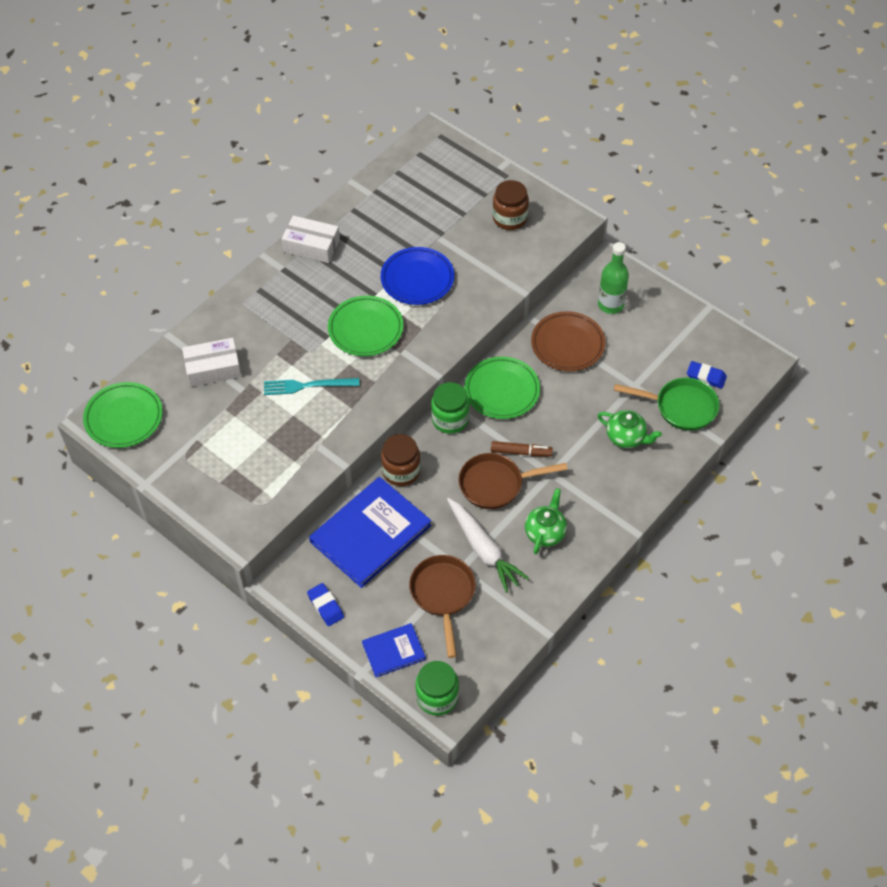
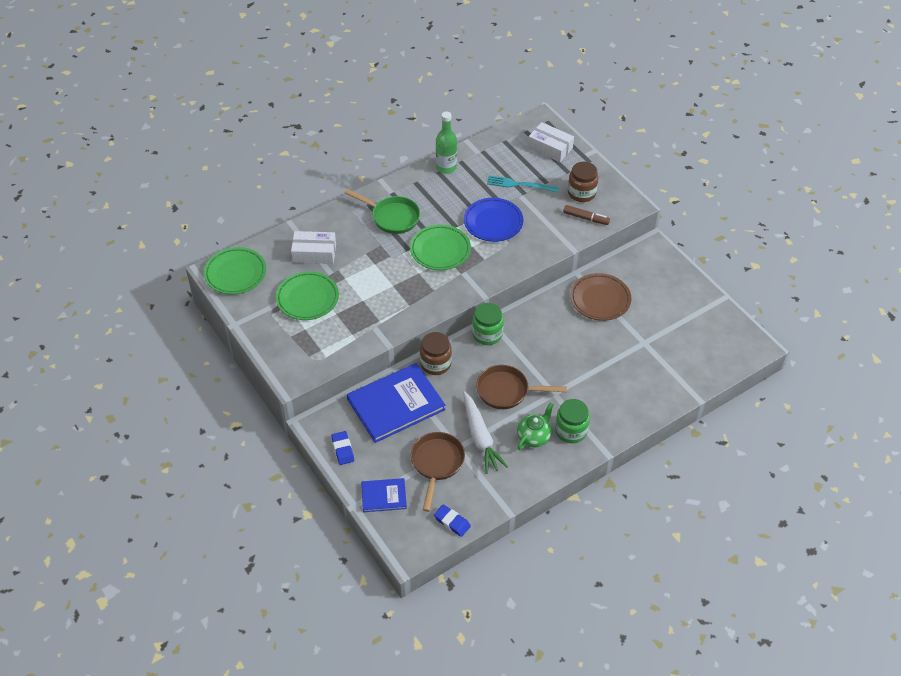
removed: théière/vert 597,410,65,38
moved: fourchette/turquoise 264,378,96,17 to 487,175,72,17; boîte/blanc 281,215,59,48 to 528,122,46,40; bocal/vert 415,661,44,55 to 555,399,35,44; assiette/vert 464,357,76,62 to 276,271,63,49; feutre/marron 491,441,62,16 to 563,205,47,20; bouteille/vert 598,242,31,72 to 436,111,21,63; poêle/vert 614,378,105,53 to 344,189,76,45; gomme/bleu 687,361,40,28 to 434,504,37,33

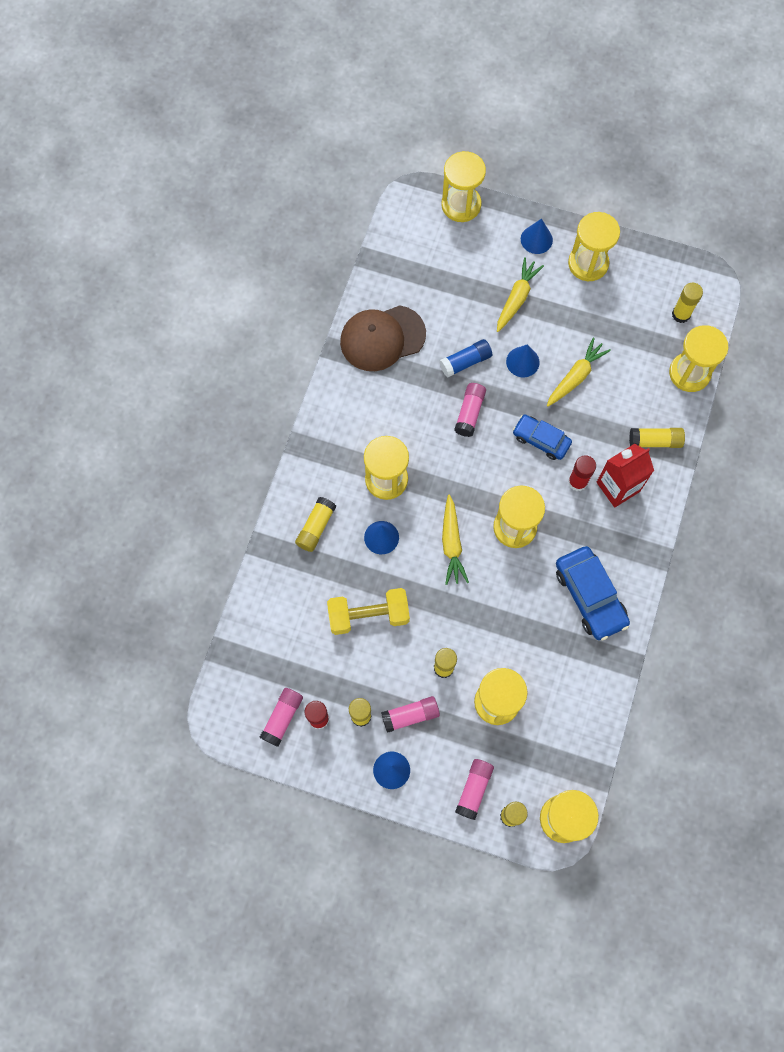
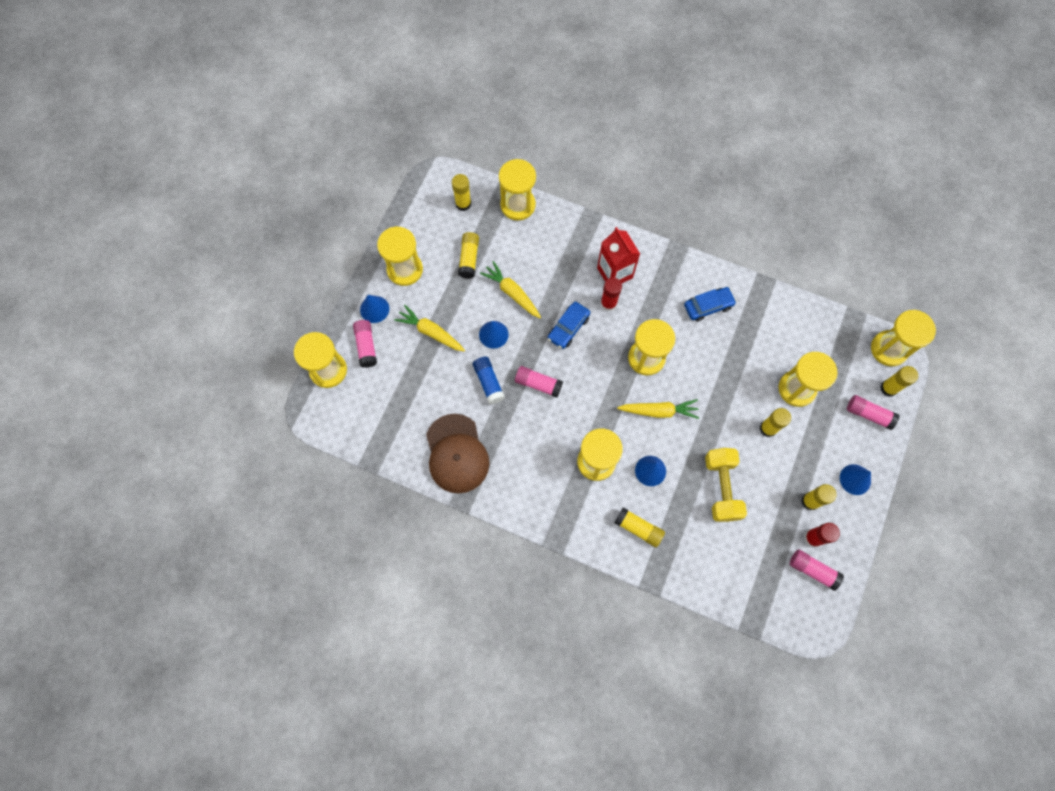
moved: bâton de colle/rose 381,696,59,37 to 353,320,24,48; bâton de colle/jaune 629,428,56,20 to 458,232,21,47
resized: voiture/bleu 556,546,74,95 = 684,287,53,34 x0.65

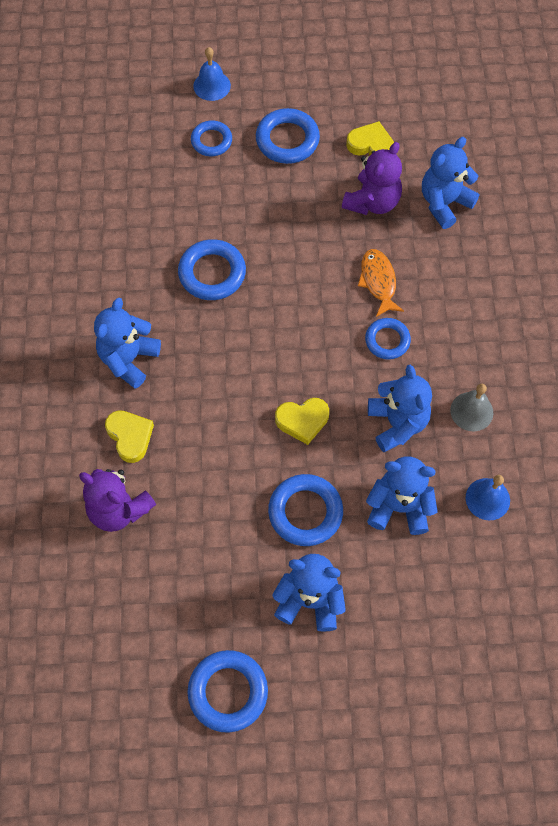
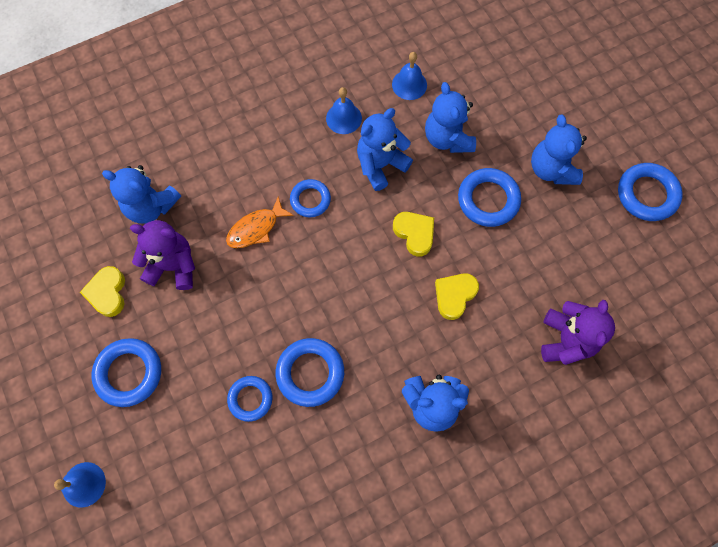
moved: cœur/jaune 105,410,49,53 to 435,273,44,47; anneau/bleu 191,120,41,36 to 227,376,45,46
recoloured: cloche/gris 450,384,43,47 to cloche/bleu 326,87,36,47

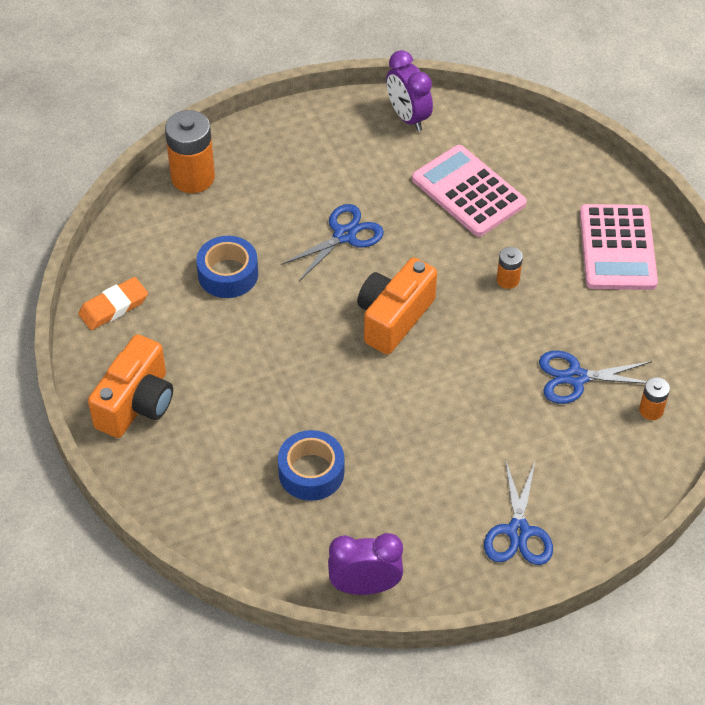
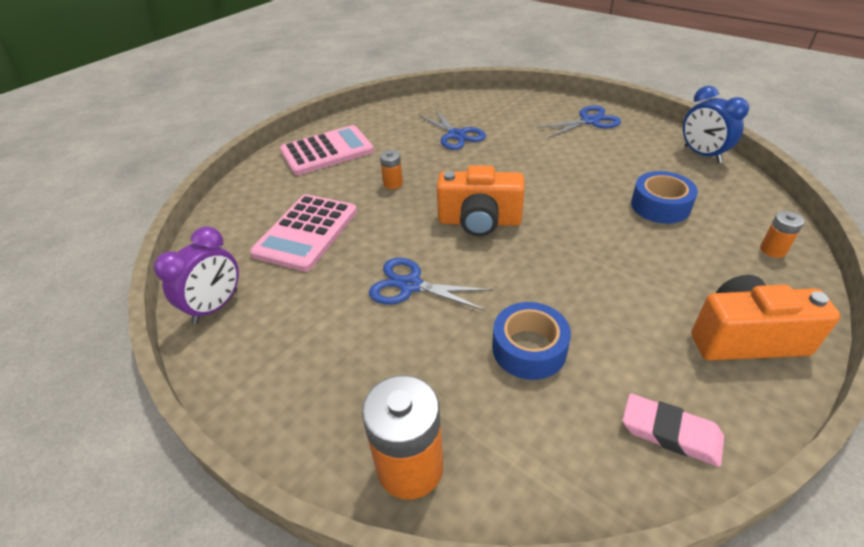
moved: pile/orange 639,377,31,43 to 760,211,44,47
recoloured: gomme/orange 78,277,70,53 to gomme/rose 622,393,102,74; réveil/violet 328,533,75,62 to réveil/bleu 683,86,66,77

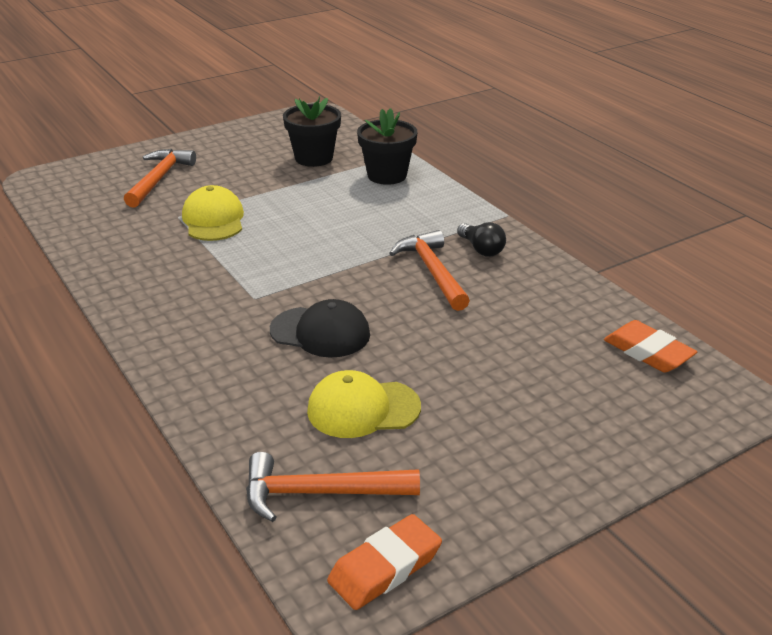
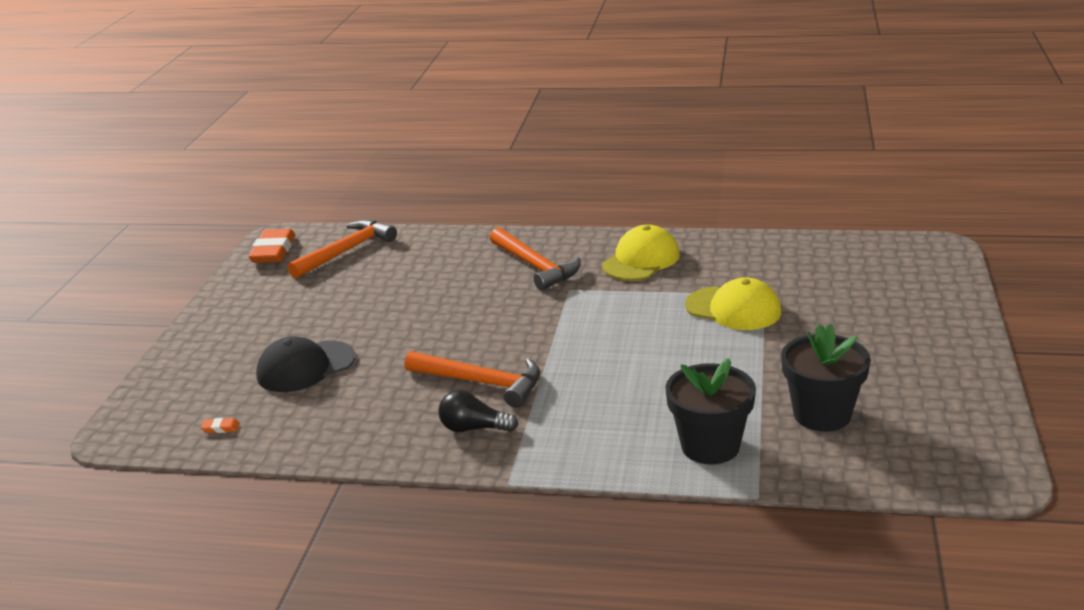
moved: marteau/orange 124,149,72,59 to 490,227,91,64; casquette/noir 270,299,100,59 to 256,336,99,56; casquette/jaune 307,370,114,68 to 602,225,78,56
resized: gomme/orange 604,320,93,52 = 201,418,39,15 x0.40

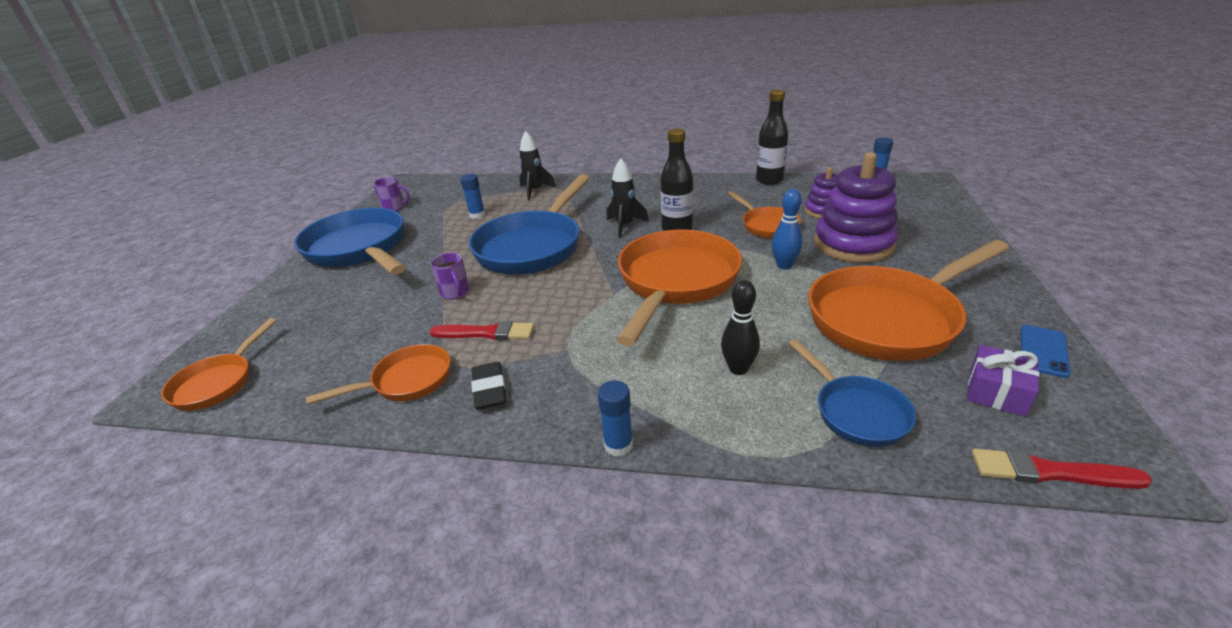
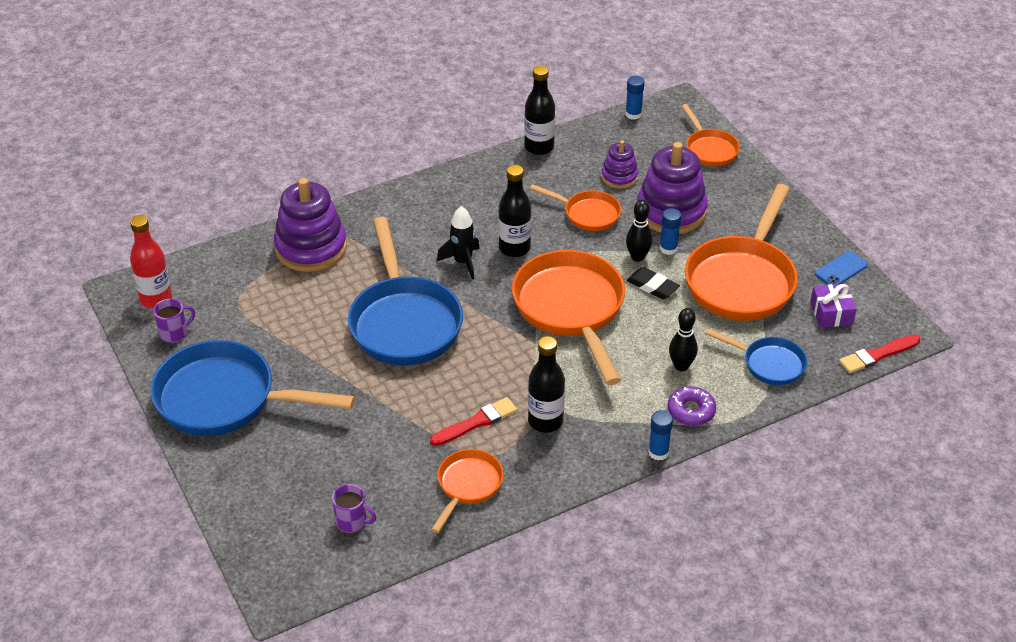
added: bouteille/rouge 130,215,42,94; bouteille/noir 528,336,37,97; beignet/violet 667,386,49,40
moved: poêle/orange 161,318,116,93 to 681,104,59,63; tasse/violet 431,253,38,47 to 332,484,45,49; bâton de colle/bleu 460,174,25,45 to 660,208,21,47; gomme/noir 471,362,35,48 to 627,267,53,32
replaced: fusée/noir 519,131,37,69 to jouet à empiler/violet 274,178,73,94
recoloured: quille/bleu 772,189,31,81 to quille/noir 626,200,27,62
turned: téléphone/bleu 1020,325,51,53 = 815,251,53,34 60 degrees clockwise

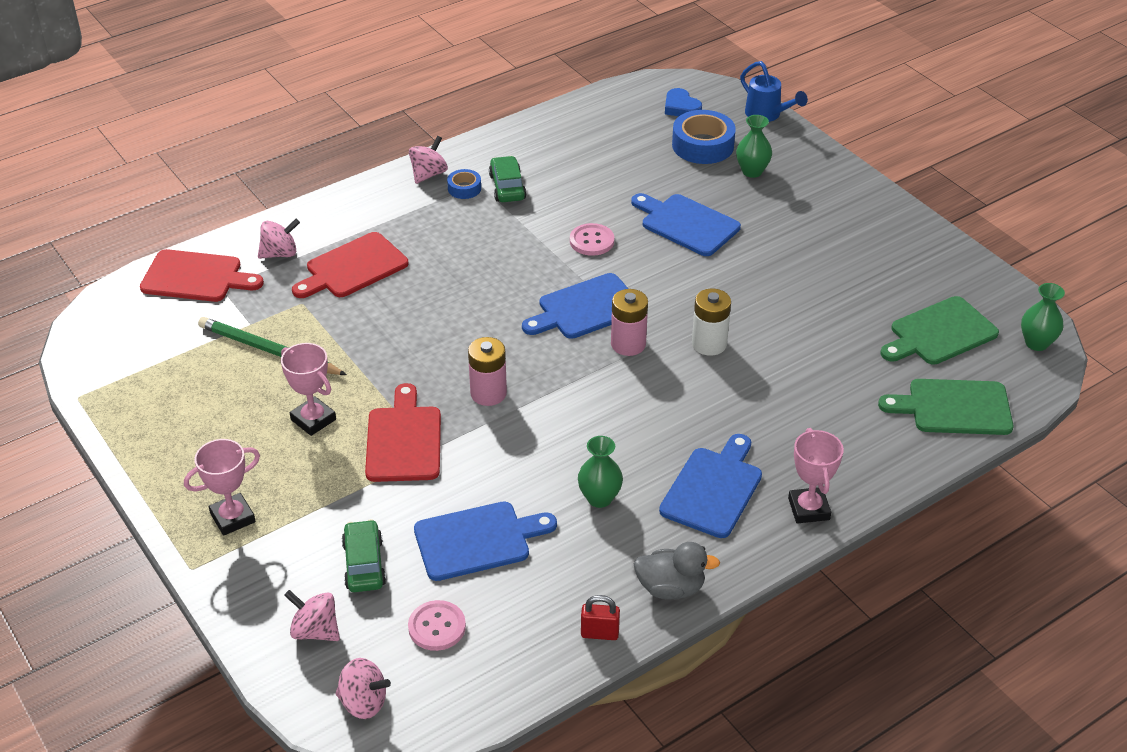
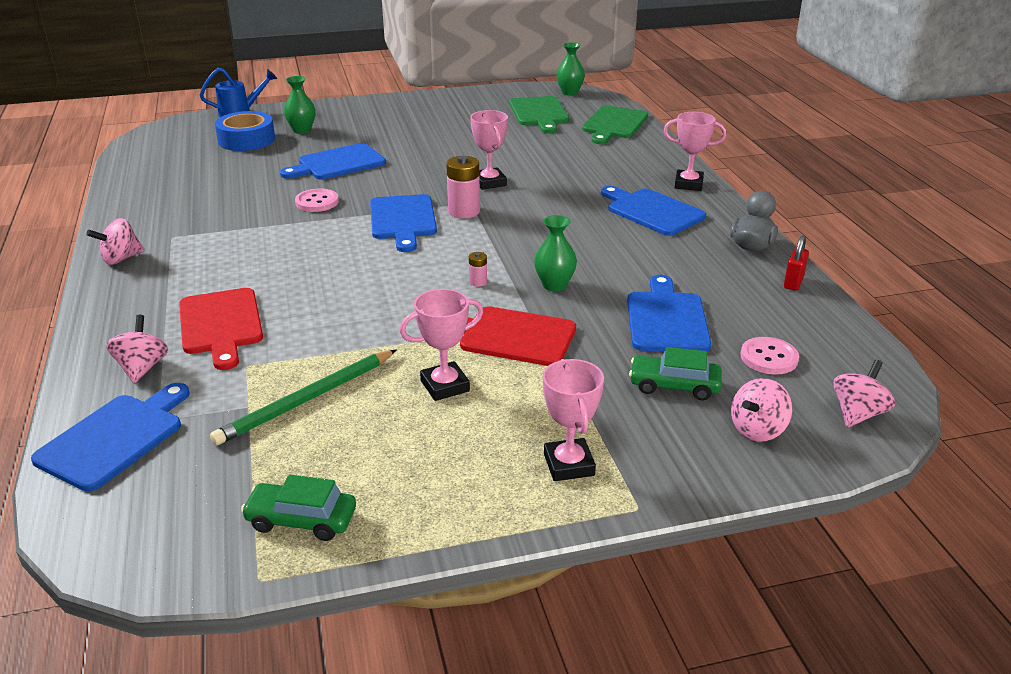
removed: ruban adhésif/bleu 447,169,34,30; cœur/bleu 665,88,37,28
moved: voiture/vert 489,156,37,46 to 241,475,115,66; vase/vert 578,436,45,72 to 534,215,43,77
replaced: pile/blanc 692,289,39,67 to trophée/rose 470,110,38,80
recoloured: planche à découper/rouge 140,249,124,53 to planche à découper/bleu 31,383,159,108
turned: toupie/rose 409,136,39,48 = 87,218,58,47 90 degrees counterclockwise
resized: pile/rose 468,337,39,69 = 469,252,18,35 x0.49

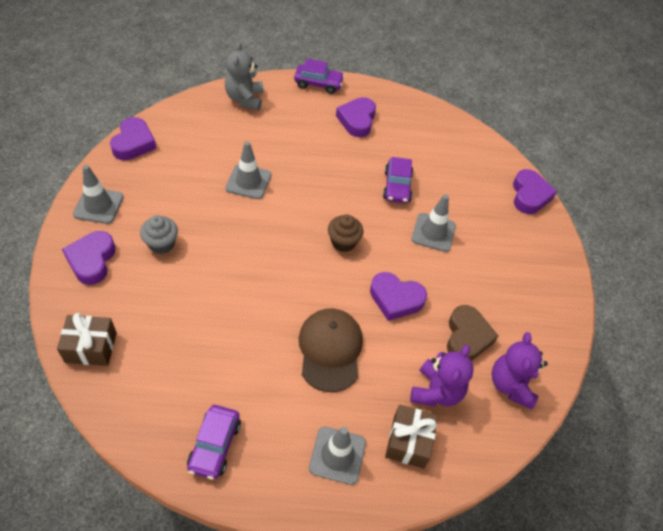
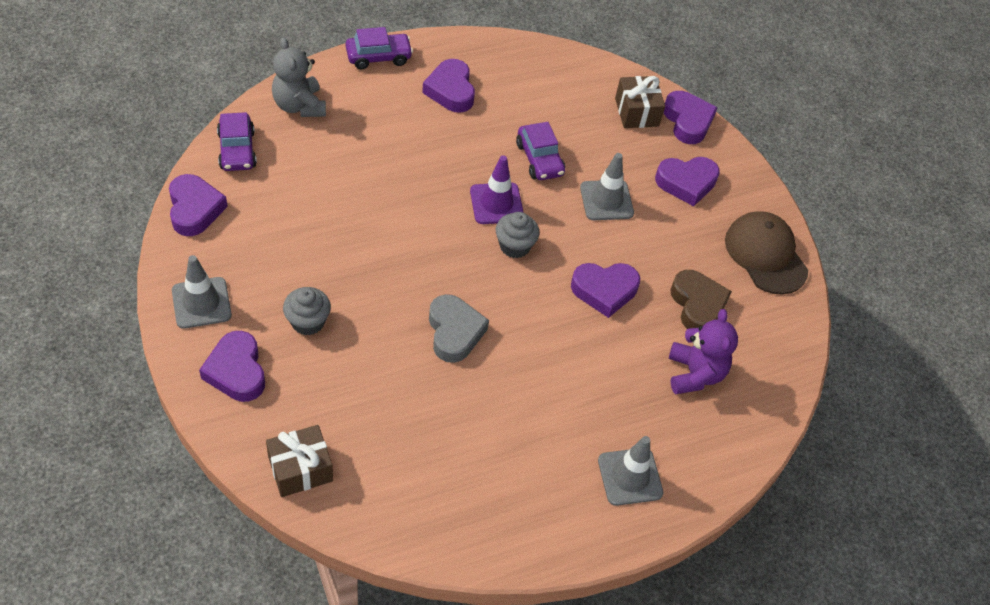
removed: cône de chantier/gris 225,141,46,58; ours en peluche/violet 491,332,57,77
added: cœur/gris 429,294,60,69; cône de chantier/violet 470,155,54,69; cœur/violet 655,157,65,49
moved: voiture/violet 187,405,54,75 to 217,112,40,59; casquette/marron 299,308,64,84 to 725,211,83,83; cadeau/marron 385,405,53,64 to 615,76,50,52
recoloured: muffin/marron 328,214,35,38 to muffin/gris 496,212,44,46

